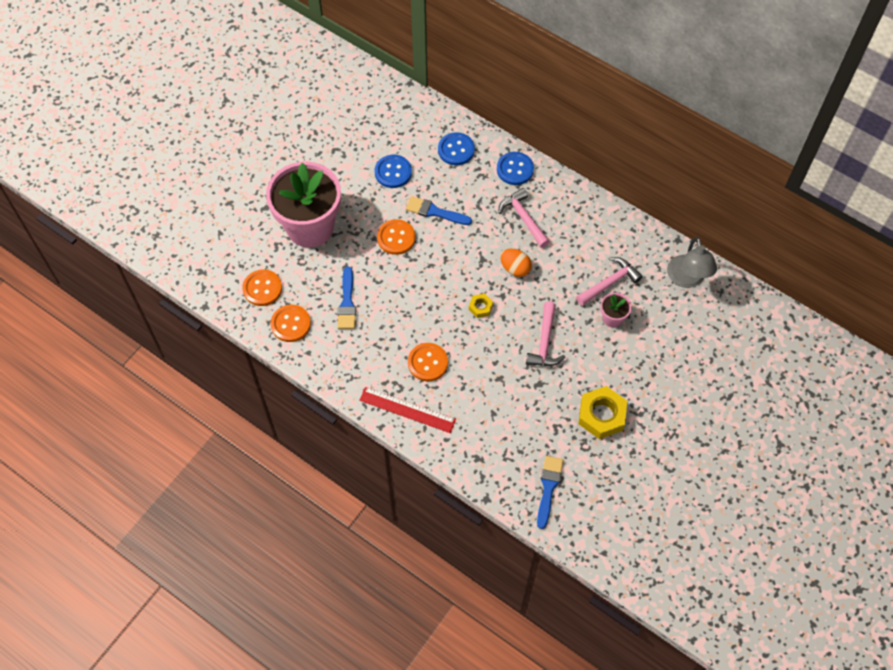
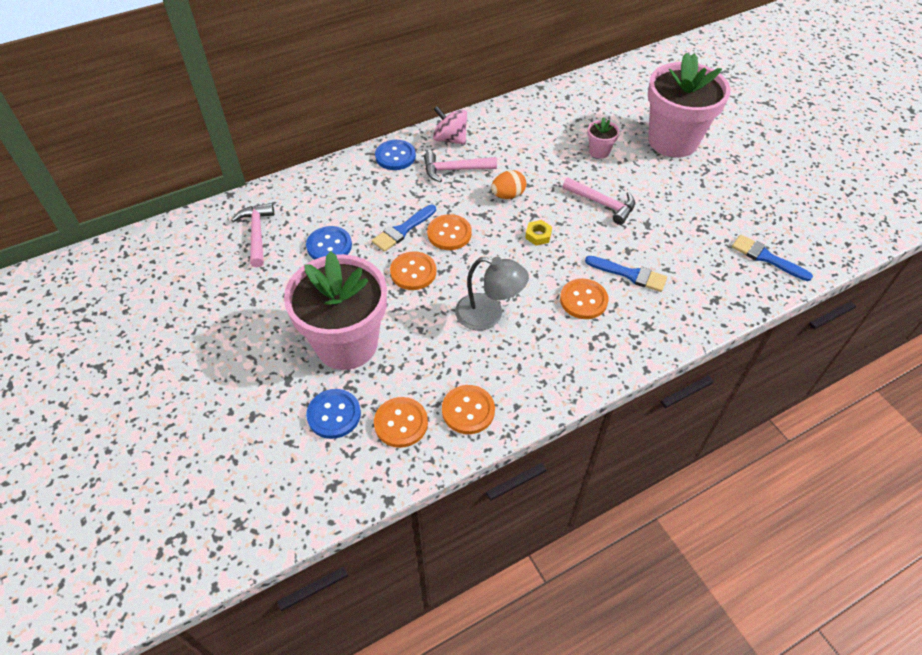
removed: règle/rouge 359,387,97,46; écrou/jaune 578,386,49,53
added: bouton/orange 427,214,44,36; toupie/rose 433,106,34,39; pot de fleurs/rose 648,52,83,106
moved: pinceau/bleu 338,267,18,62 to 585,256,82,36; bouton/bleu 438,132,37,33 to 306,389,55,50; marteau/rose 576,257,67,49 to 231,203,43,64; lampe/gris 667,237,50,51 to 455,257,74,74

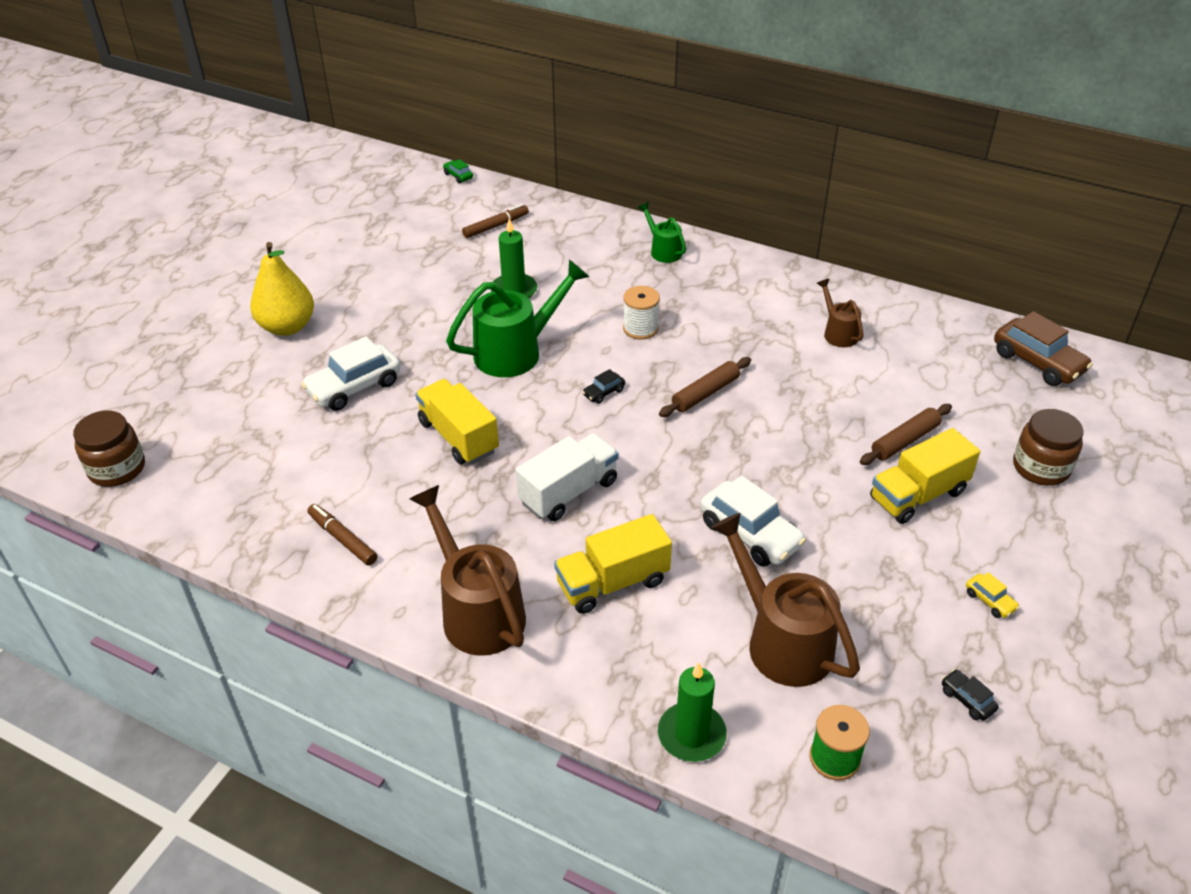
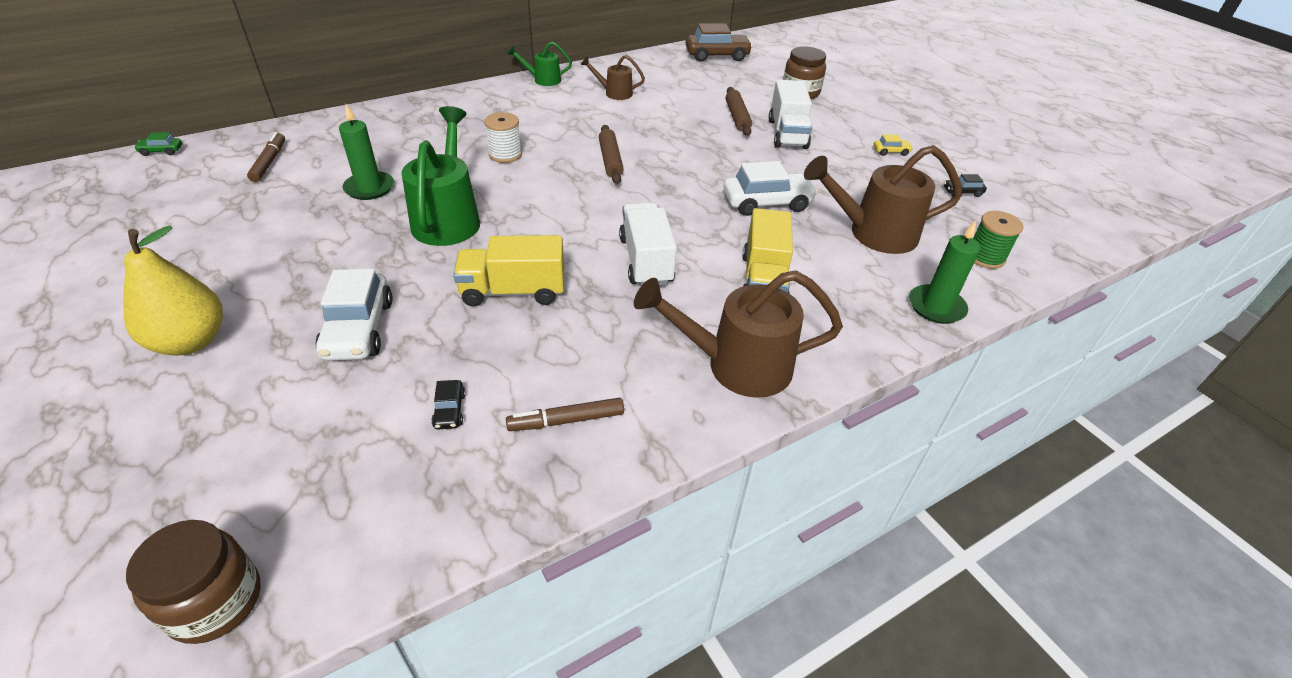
moved: voiture/noir 582,369,43,35 to 431,380,35,49; arrosoir/vert 638,202,48,61 to 507,41,65,45
recoloured: camion/jaune 870,428,110,96 to camion/blanc 769,80,43,69

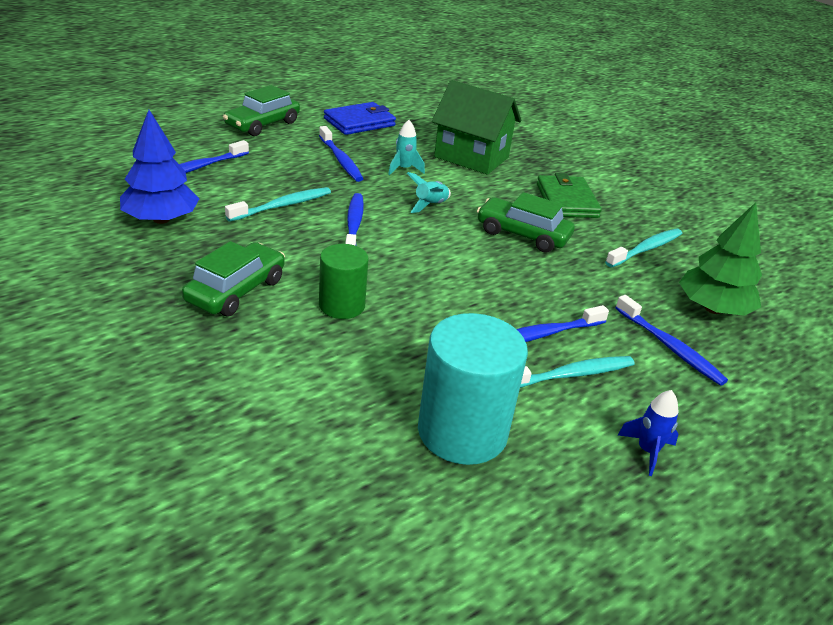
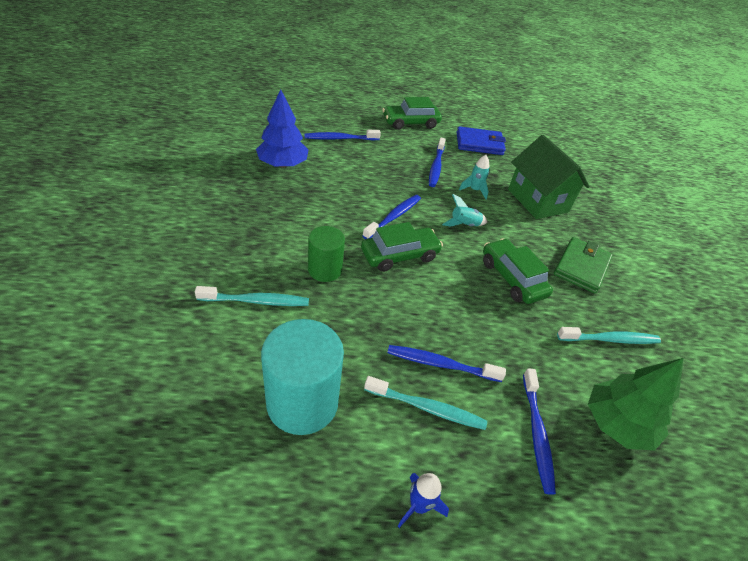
moved: voiture/vert 182,241,103,75 to 361,222,82,50; brosse à dents/turquoise 225,187,106,35 to 195,286,114,20

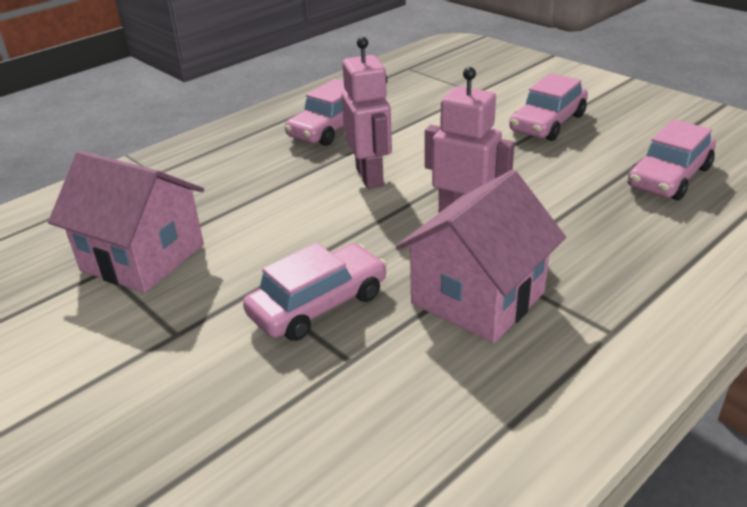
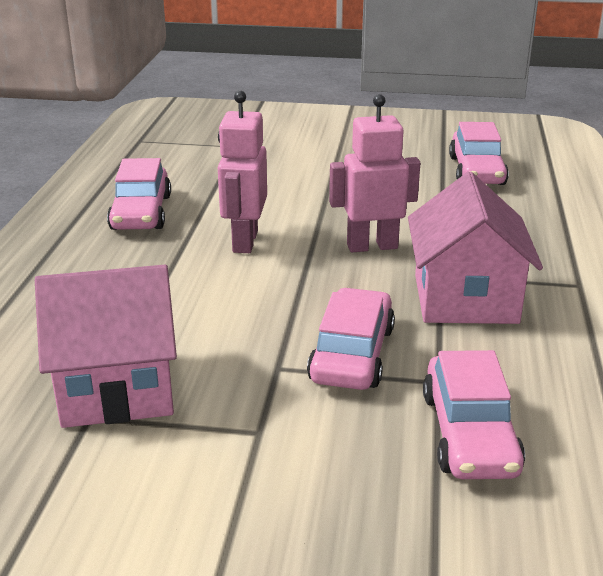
moved: voiture/rose 509,73,79,68 to 423,350,102,129
turned: robot/rose 341,37,51,152 = 218,91,49,162 120 degrees counterclockwise

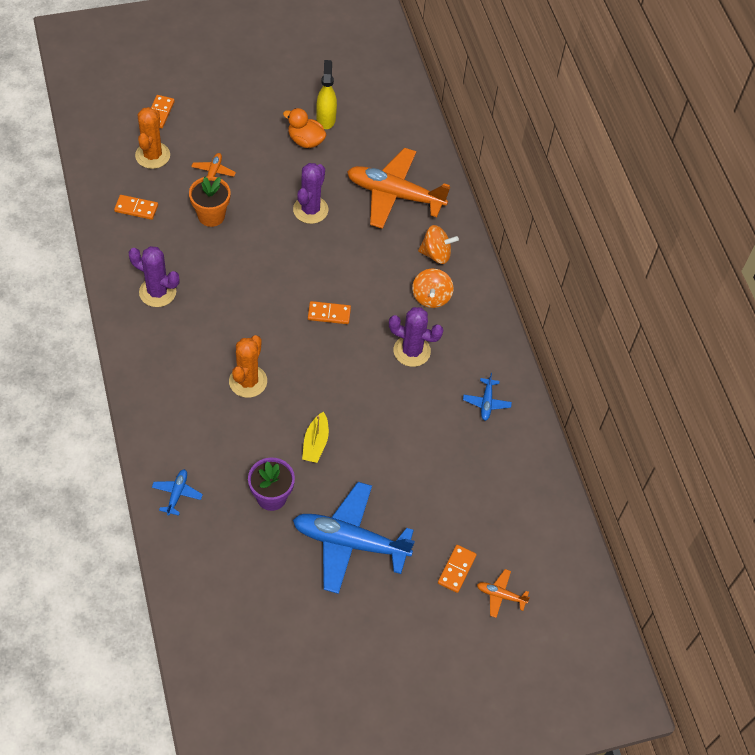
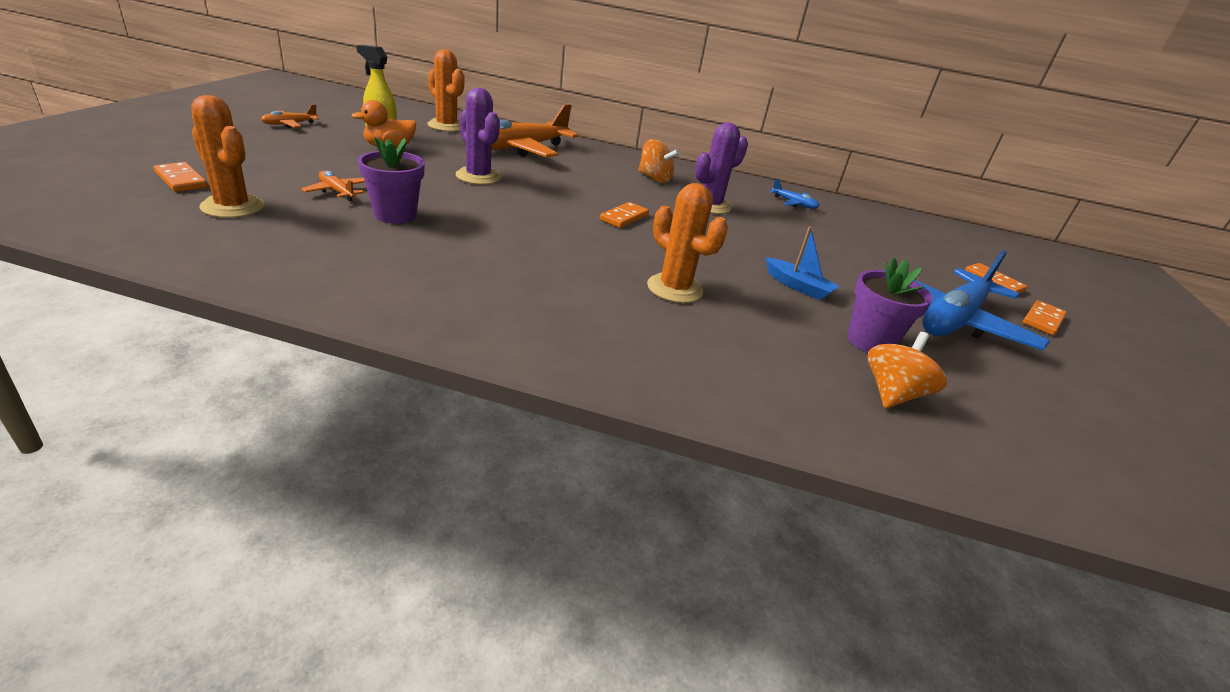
removed: cactus/violet 129,246,50,61; avion/bleu 152,469,51,47
added: cactus/orange 427,49,38,83
moved: domino/orange 114,195,44,25 to 1023,300,44,35; toupie/orange 418,225,41,39 to 868,332,79,76; avion/orange 477,569,53,49 to 261,104,58,24
recoloured: pot de fleurs/orange 189,176,42,51 to pot de fleurs/violet 358,137,67,87; bateau/jaune 302,412,27,51 to bateau/bleu 766,226,73,74

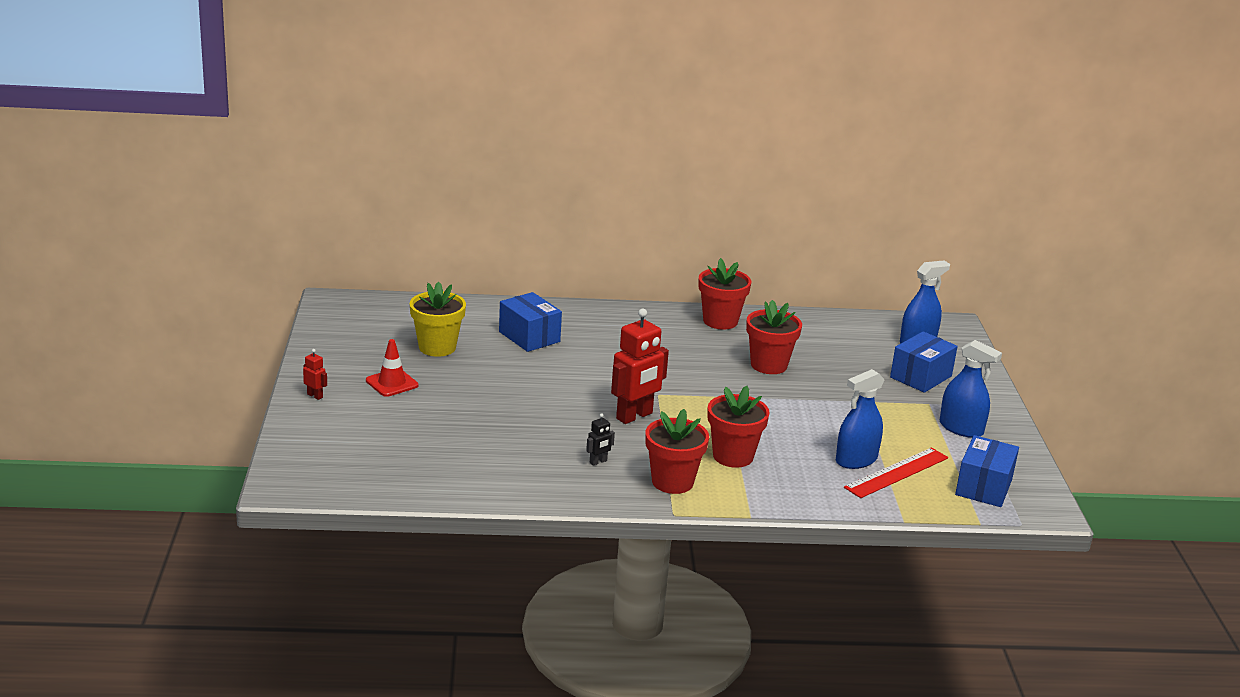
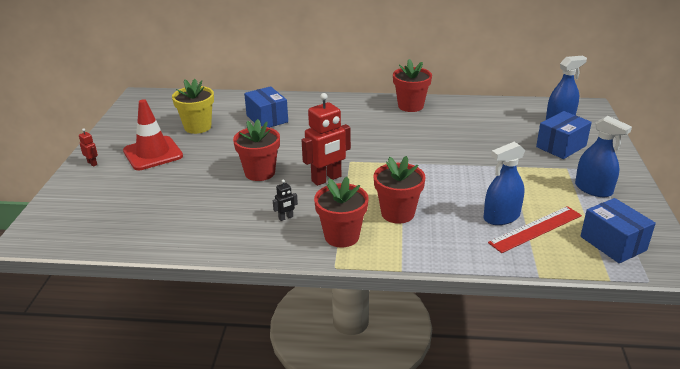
moved: pot de fleurs/rouge 746,300,56,74 to 233,119,47,62
turned: boîte/bleu 955,435,64,72 = 580,198,76,65 60 degrees counterclockwise
resized: cône de chantier/rouge 366,339,52,58 = 123,99,60,71 x1.62

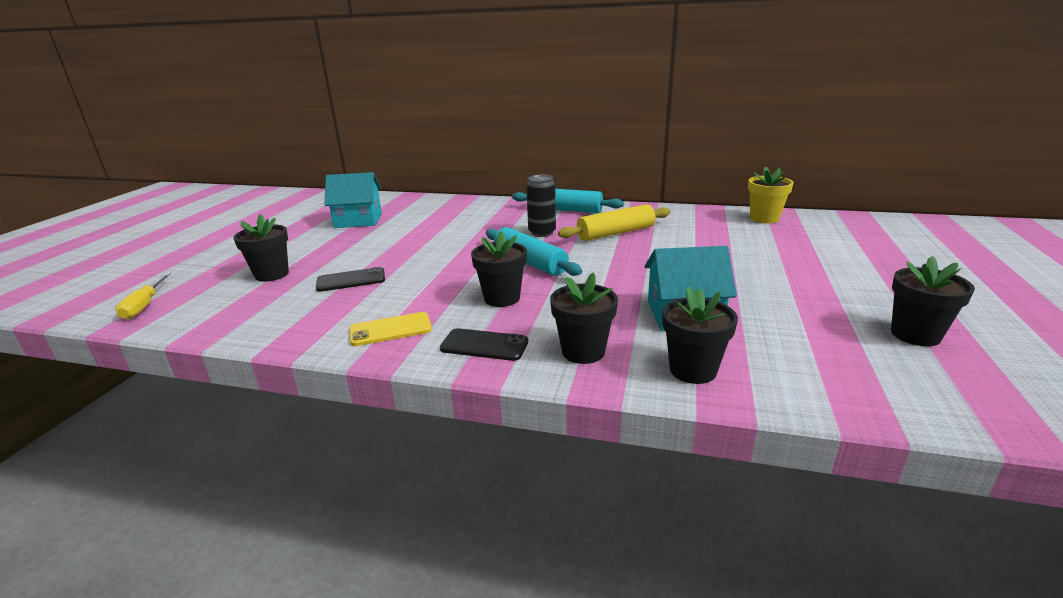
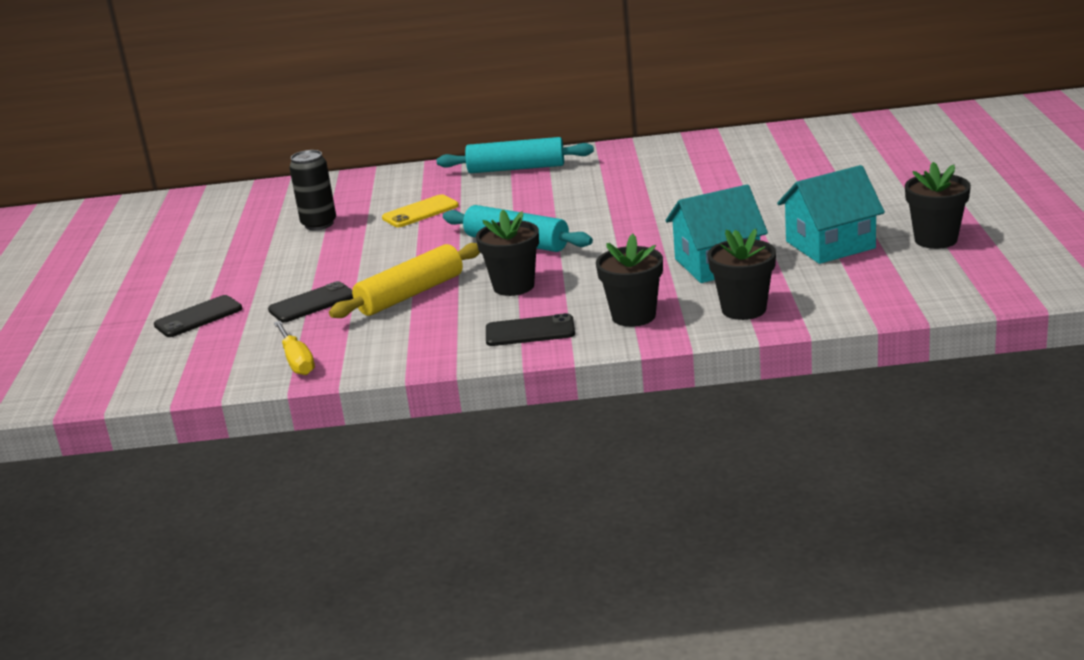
removed: pot de fleurs/jaune 748,166,46,58
moved: tournevis/jaune 115,273,56,46 to 274,321,41,54; maison/turquoise 324,172,58,56 to 777,165,108,99; téléphone/jaune 349,312,83,34 to 382,194,77,33; canette/noir 526,175,30,62 to 289,150,47,80; rouleau à pâtisserie/jaune 558,204,113,37 to 329,243,151,75
replaced: pot de fleurs/noir 233,214,56,68 to téléphone/noir 154,295,88,42

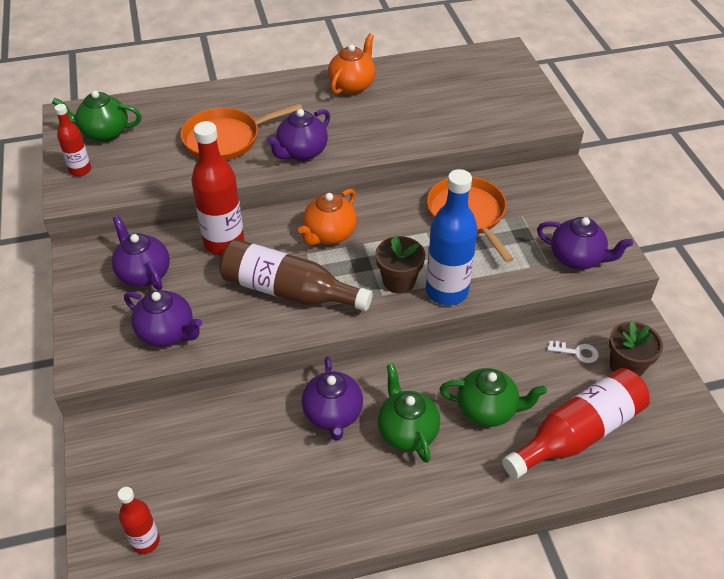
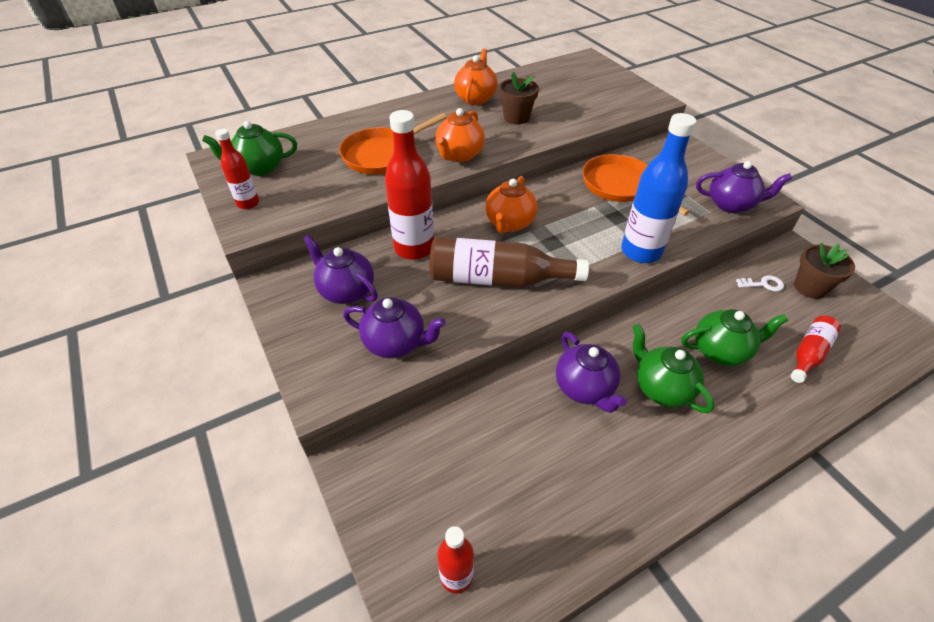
moved: pot de fleurs/marron 375,235,50,58 to 499,72,40,52
recoloured: théière/violet 267,109,63,52 to théière/orange 435,108,50,54
resized: bouteille/rouge 502,368,148,111 = 791,316,50,67 x0.55

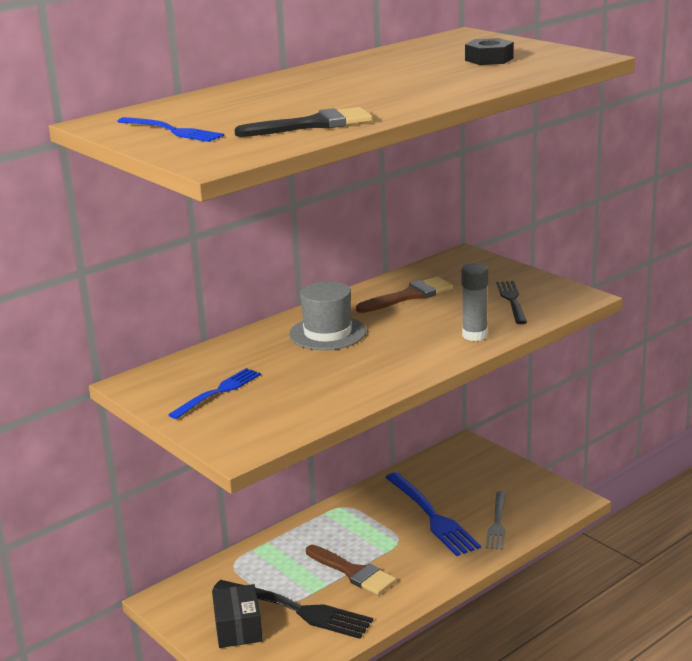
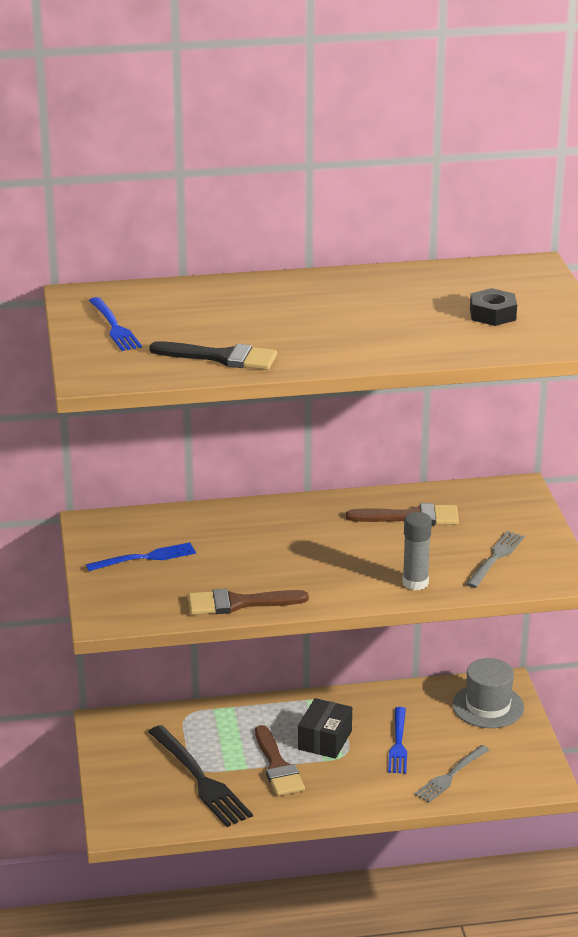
added: pinceau/marron 188,588,121,27
moved: boîte/noir 212,584,51,64 to 298,698,54,61; chapeau/gris 289,281,77,69 to 452,658,72,70
recoloured: fourchette/noir 496,281,31,43 to fourchette/gris 466,531,59,57
resized: fourchette/bleu 385,472,96,84 = 388,707,19,67 x0.62

